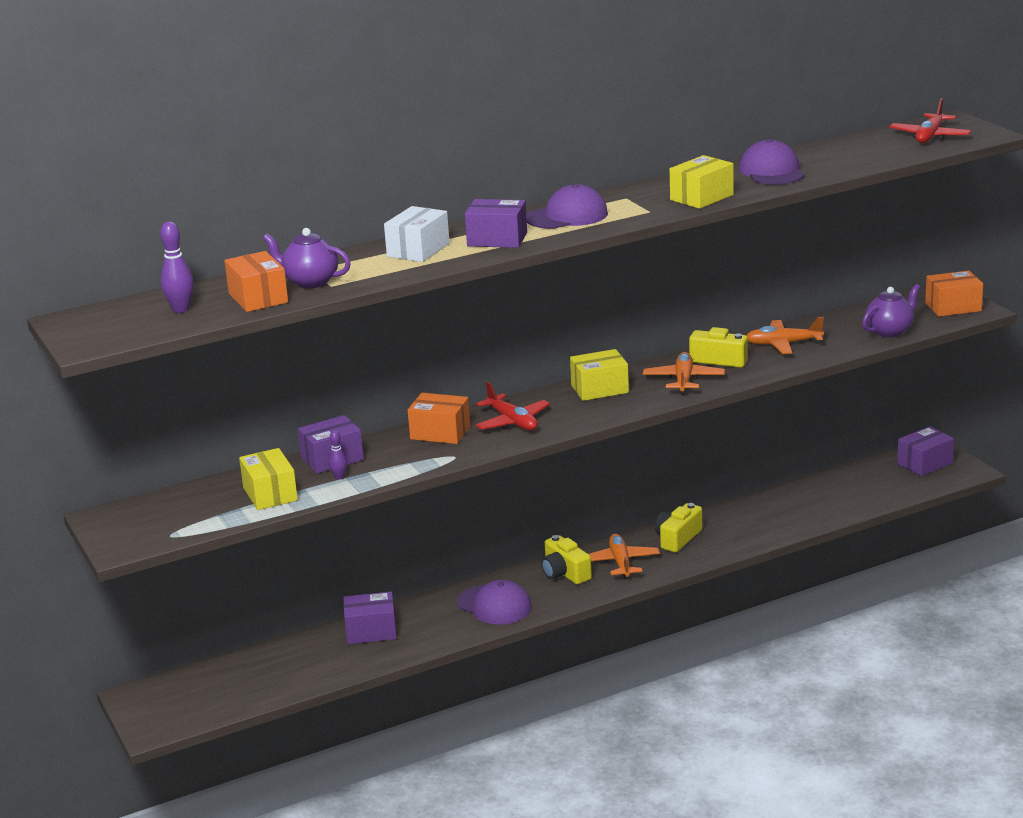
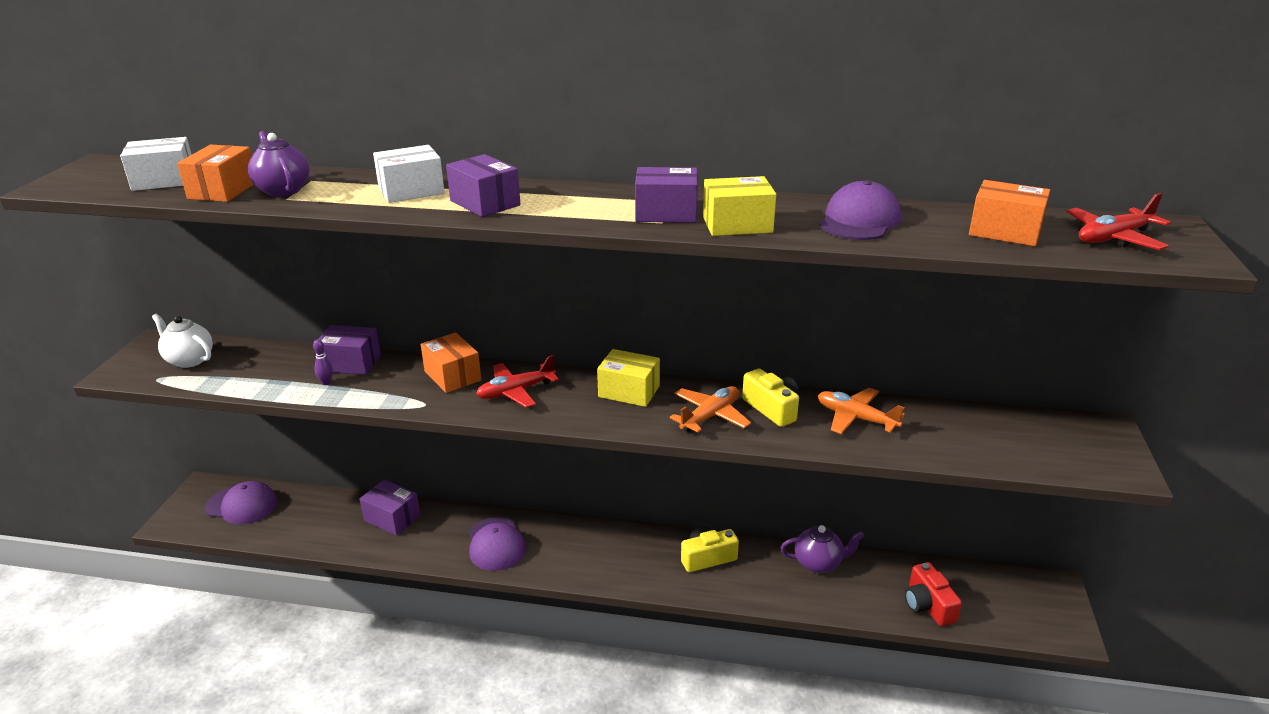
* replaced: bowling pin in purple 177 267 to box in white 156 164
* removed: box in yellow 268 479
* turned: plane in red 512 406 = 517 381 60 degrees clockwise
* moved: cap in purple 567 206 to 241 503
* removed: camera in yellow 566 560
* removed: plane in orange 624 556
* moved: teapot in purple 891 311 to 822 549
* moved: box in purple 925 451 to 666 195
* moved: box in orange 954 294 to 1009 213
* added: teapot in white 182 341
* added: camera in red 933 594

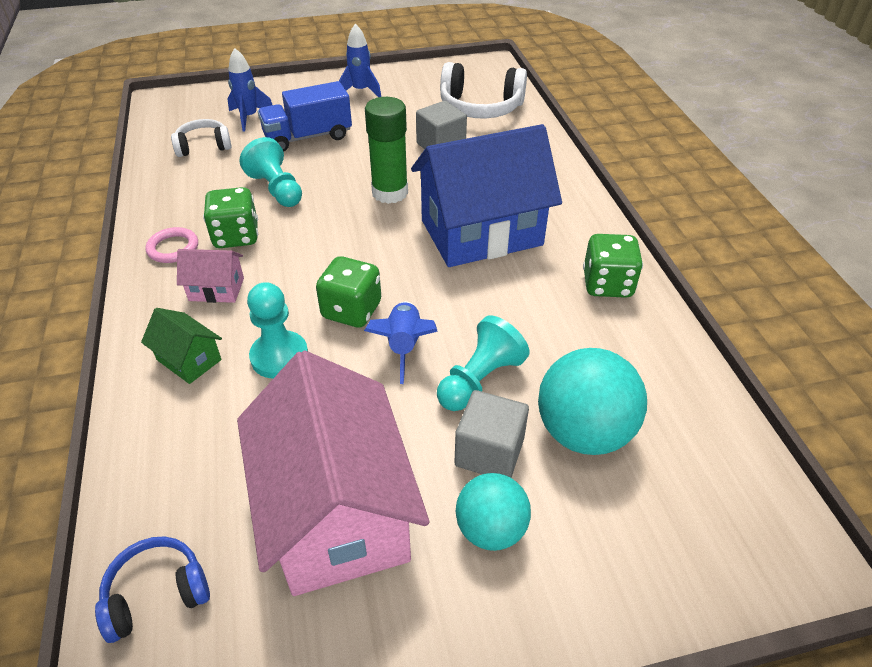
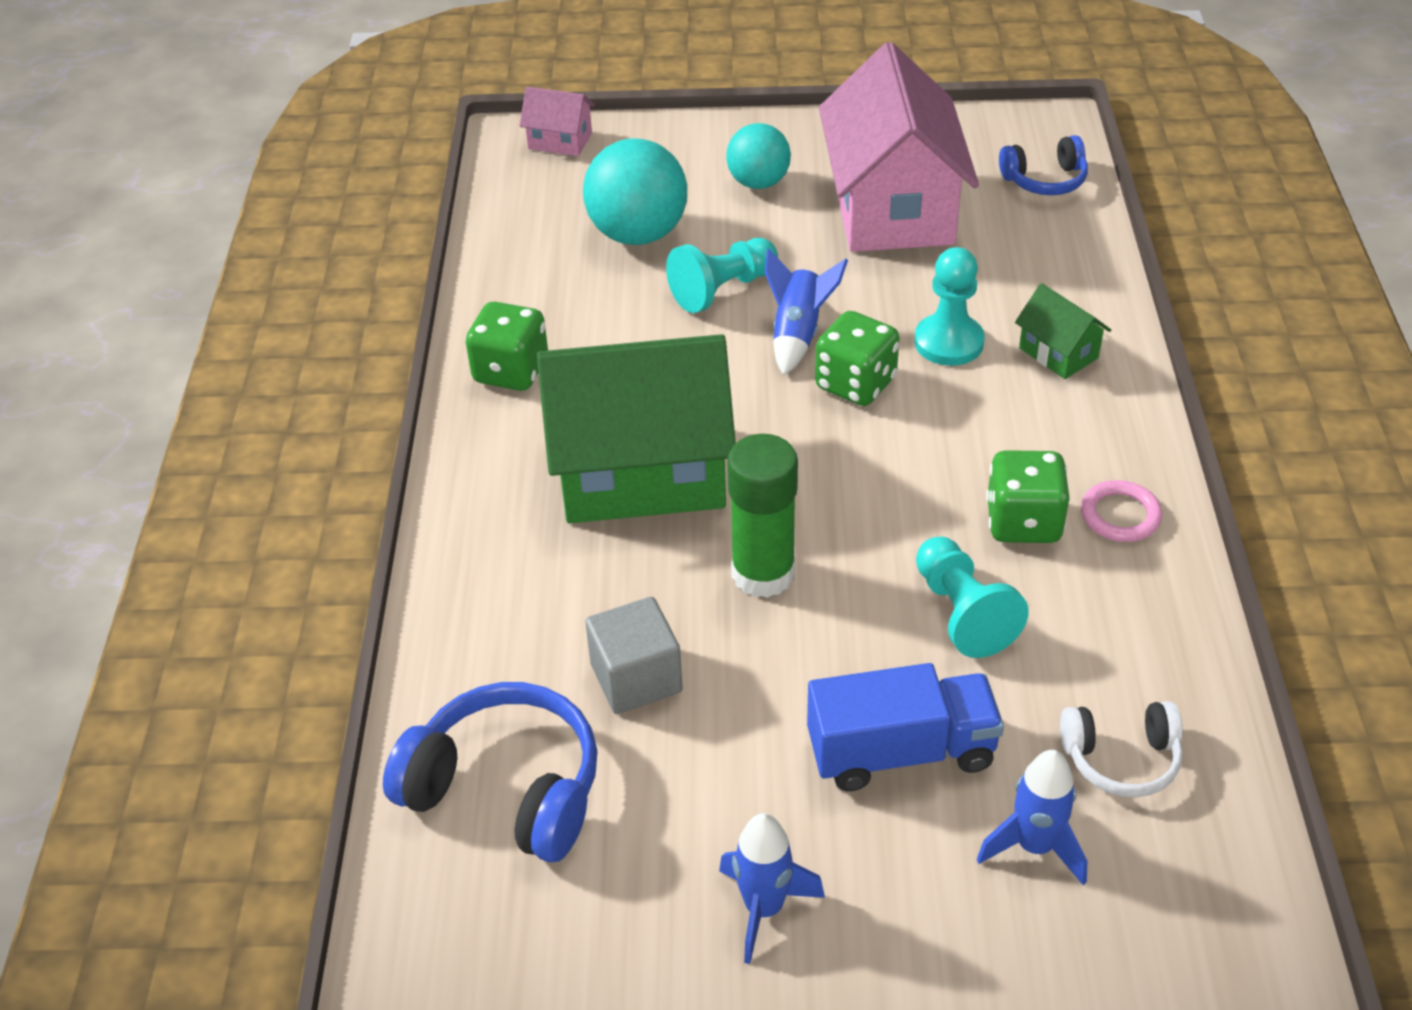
* moved: house in pink 210 276 to 557 121
* recoloured: house in blue 486 195 to house in green 636 428
* recoloured: headphones in white 483 90 to headphones in blue 490 772
* removed: cube in grey 491 434

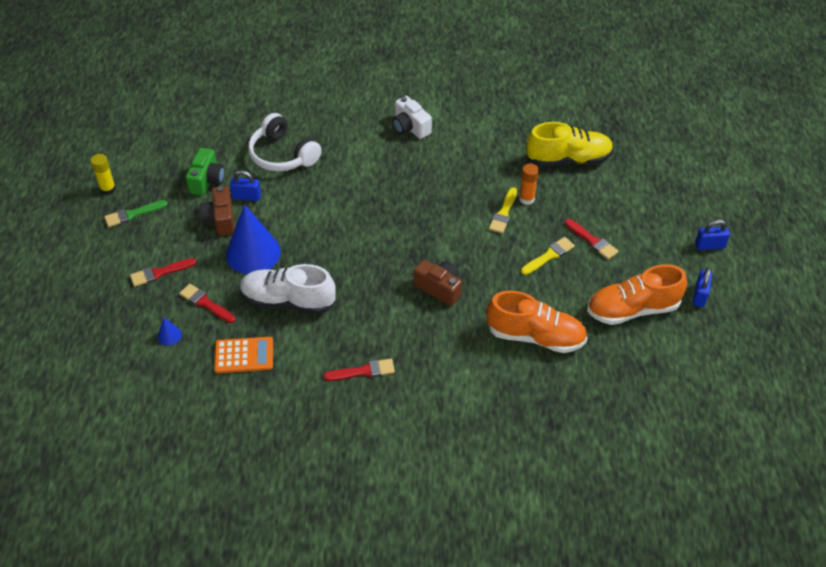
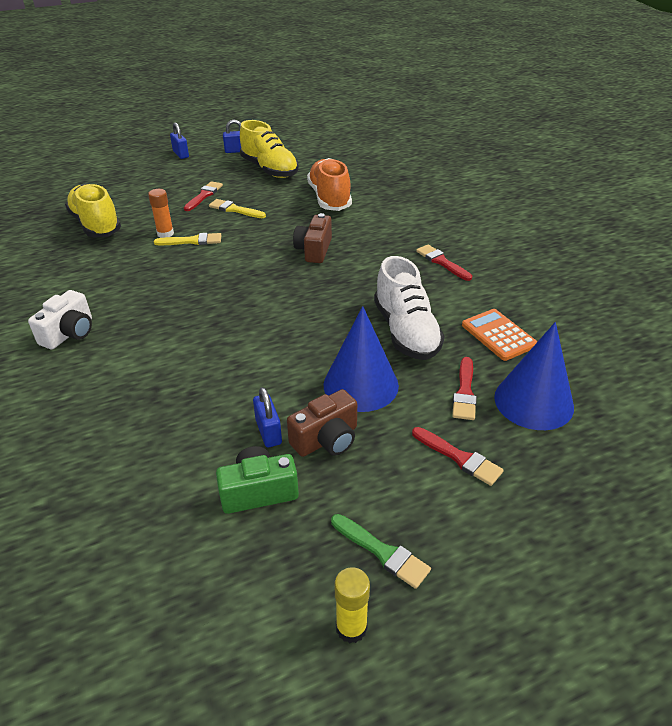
* resized: cone in blue 170 332 = 534 376 x2.44
* removed: headphones in white 285 142
* recoloured: shoe in orange 637 294 to shoe in yellow 269 149

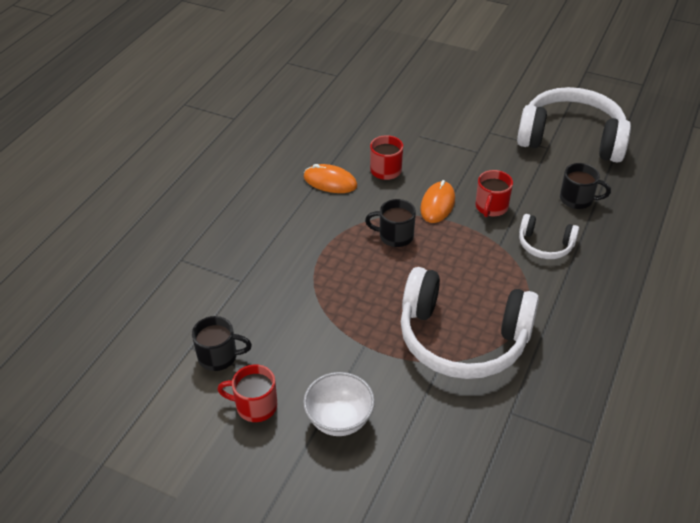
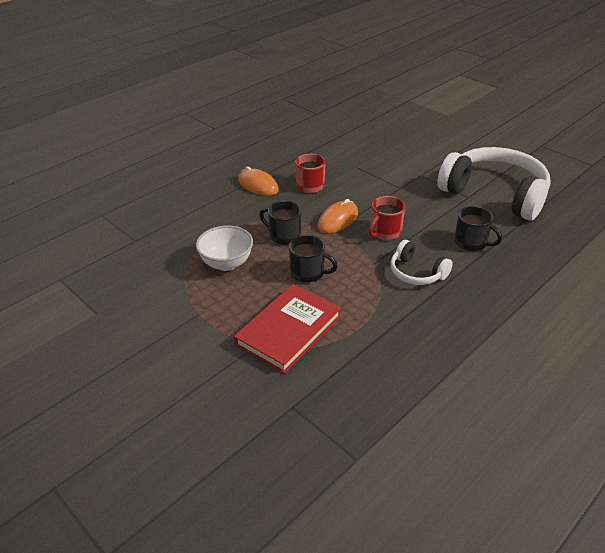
* moved: mug in black 222 343 to 313 259
* removed: mug in red 247 393
* moved: bowl in white 339 404 to 224 248
* replaced: headphones in white 470 323 to book in red 287 329

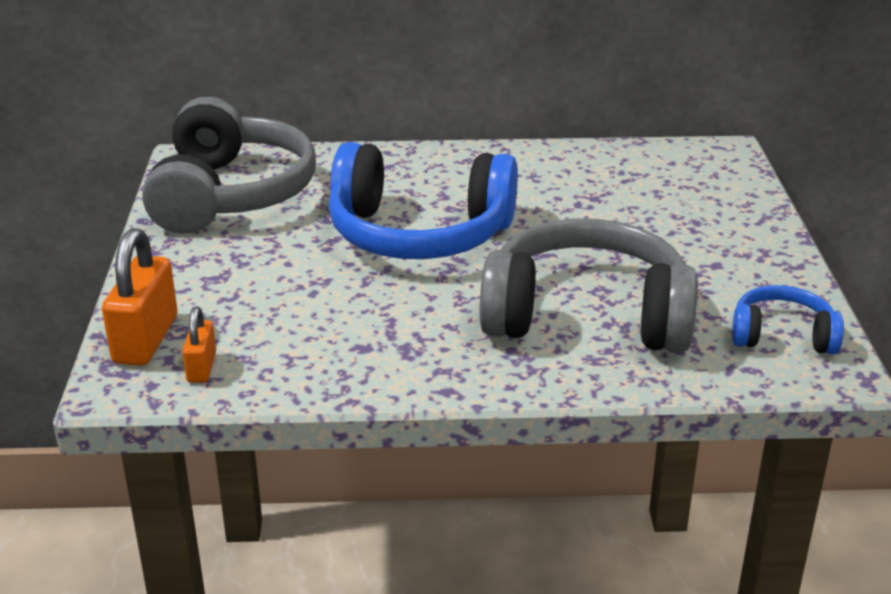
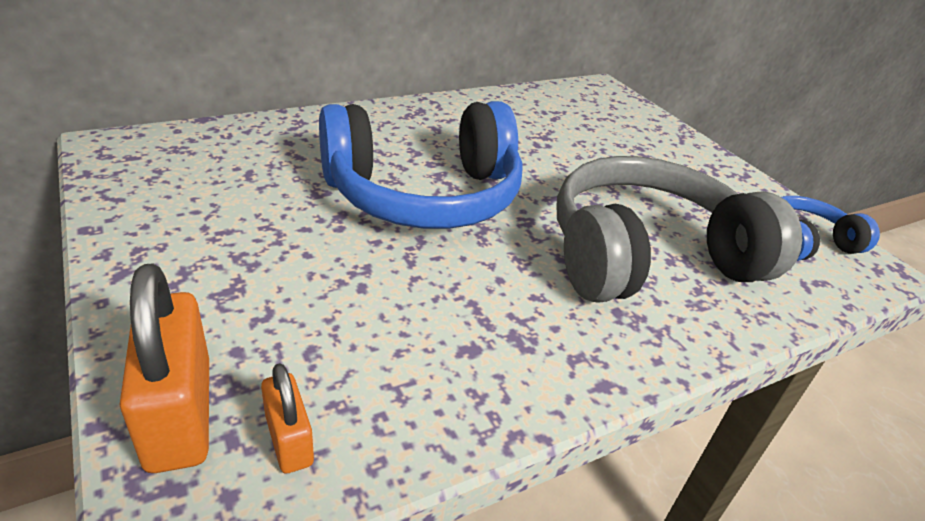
* removed: headphones in grey 229 165

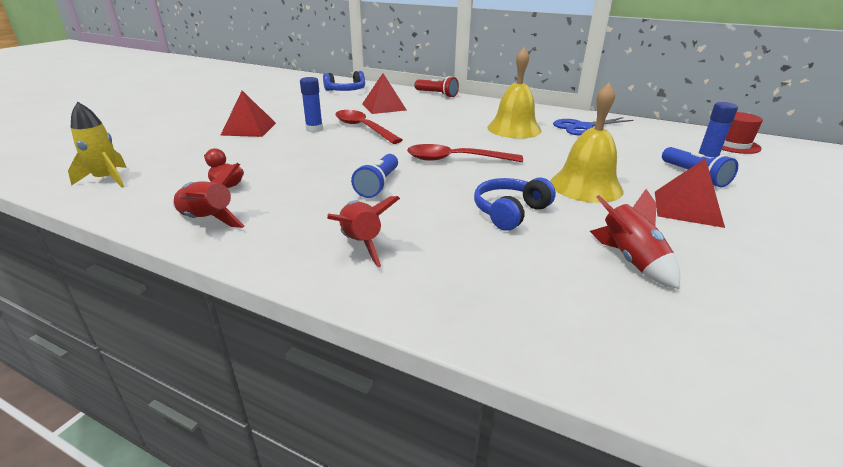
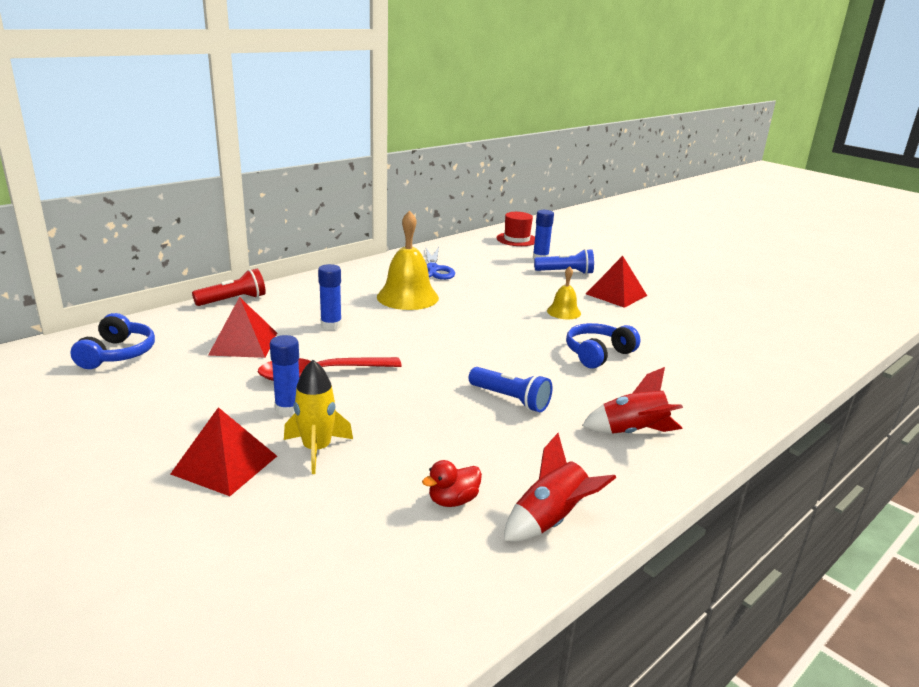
* moved: rocket in yellow 97 145 to 318 417
* removed: spoon in red 465 153
* turned: headphones in blue 515 204 = 603 346 75 degrees clockwise
* resized: bell in yellow 586 143 = 564 292 x0.54
* removed: rocket in red 635 239
* added: glue stick in blue 330 297

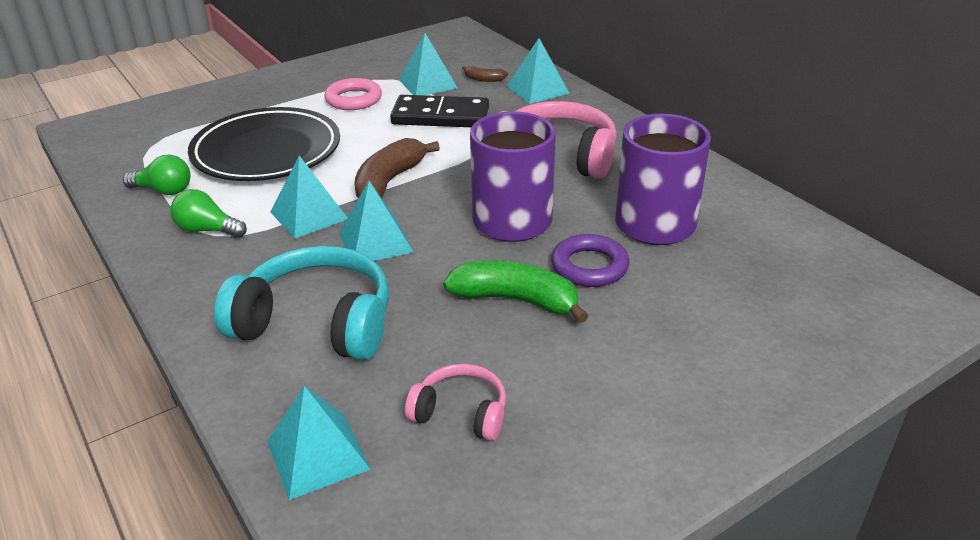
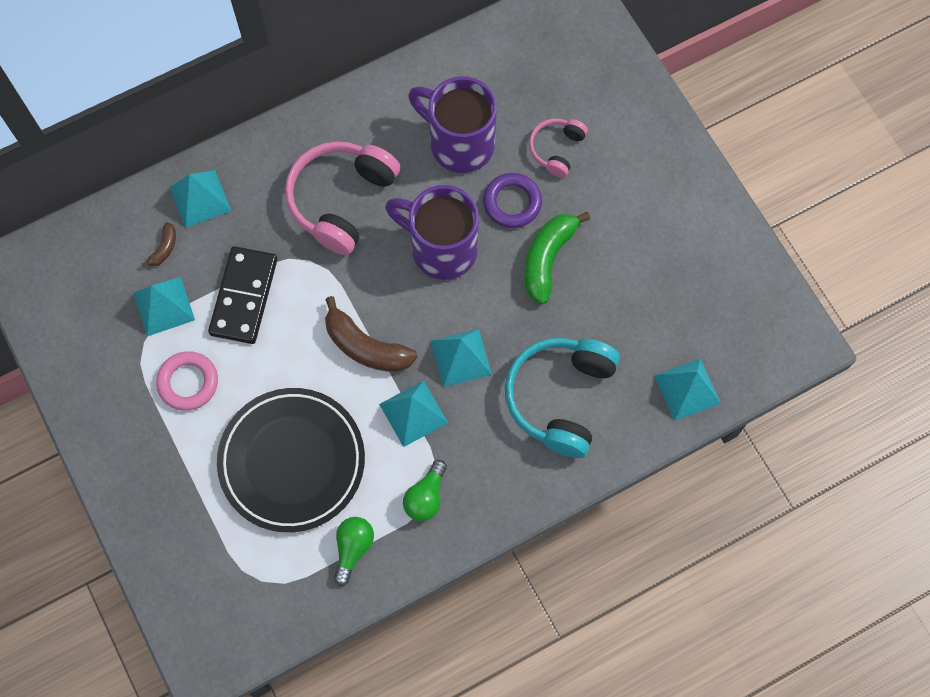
* moved: headphones in pink 455 402 to 558 148

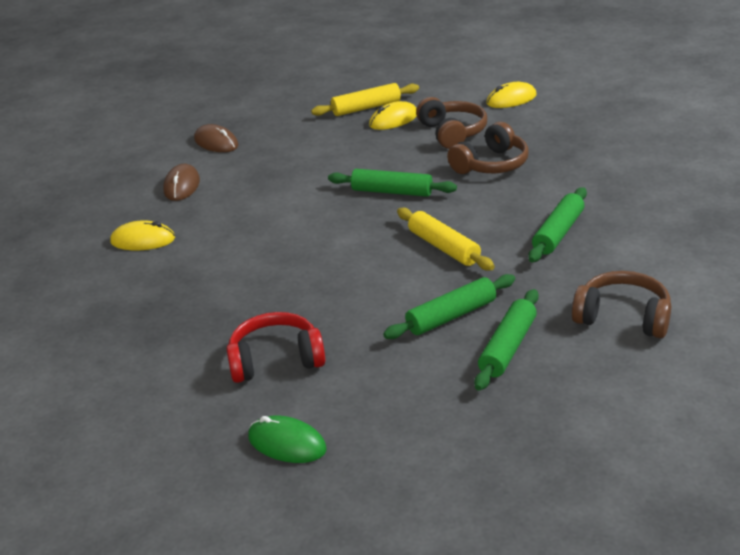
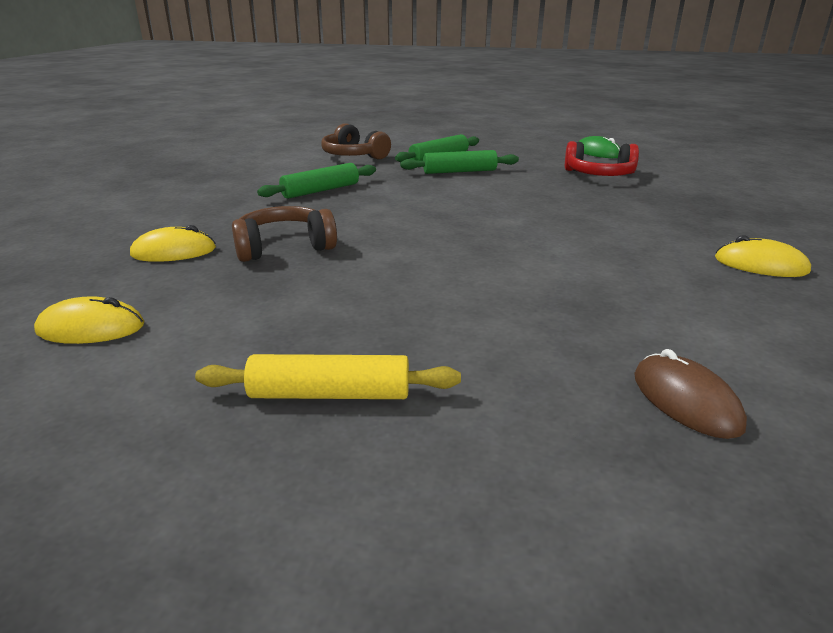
* removed: mouse in brown 181 182
* removed: rolling pin in green 392 183
* moved: mouse in yellow 393 115 to 173 243
* removed: rolling pin in yellow 446 239
* removed: headphones in brown 451 123

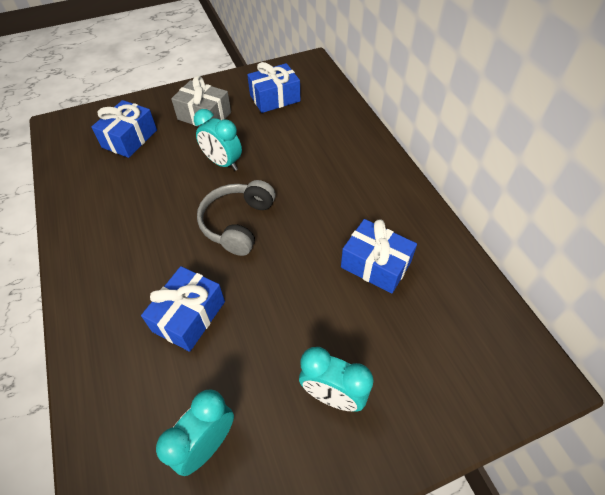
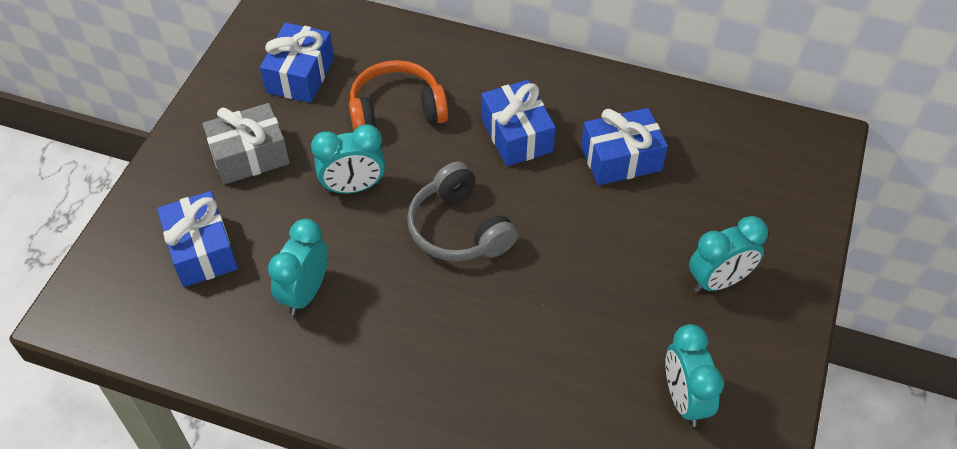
* moved: gift in blue 183 309 to 518 123
* added: clock in turquoise 298 267
* added: headphones in orange 398 95

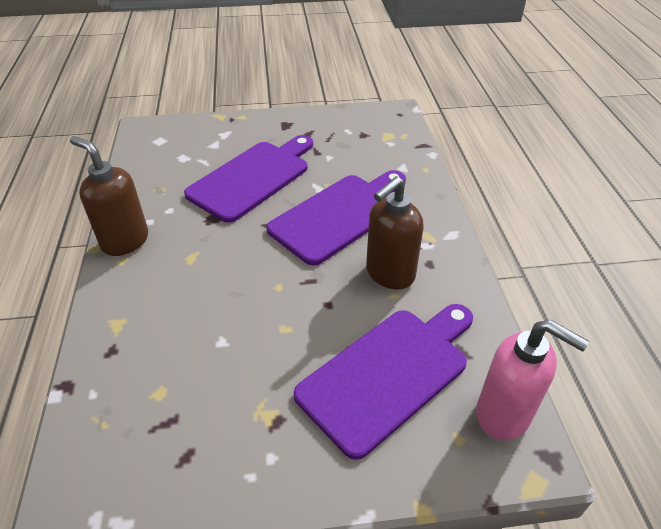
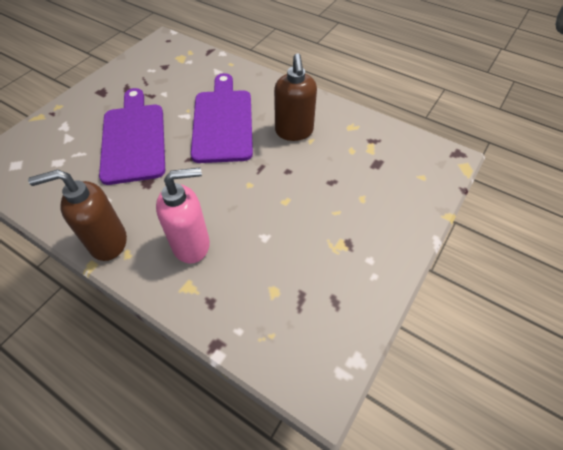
* removed: cutting board in purple 383 382
* moved: soap dispenser in pink 532 380 to 183 215

